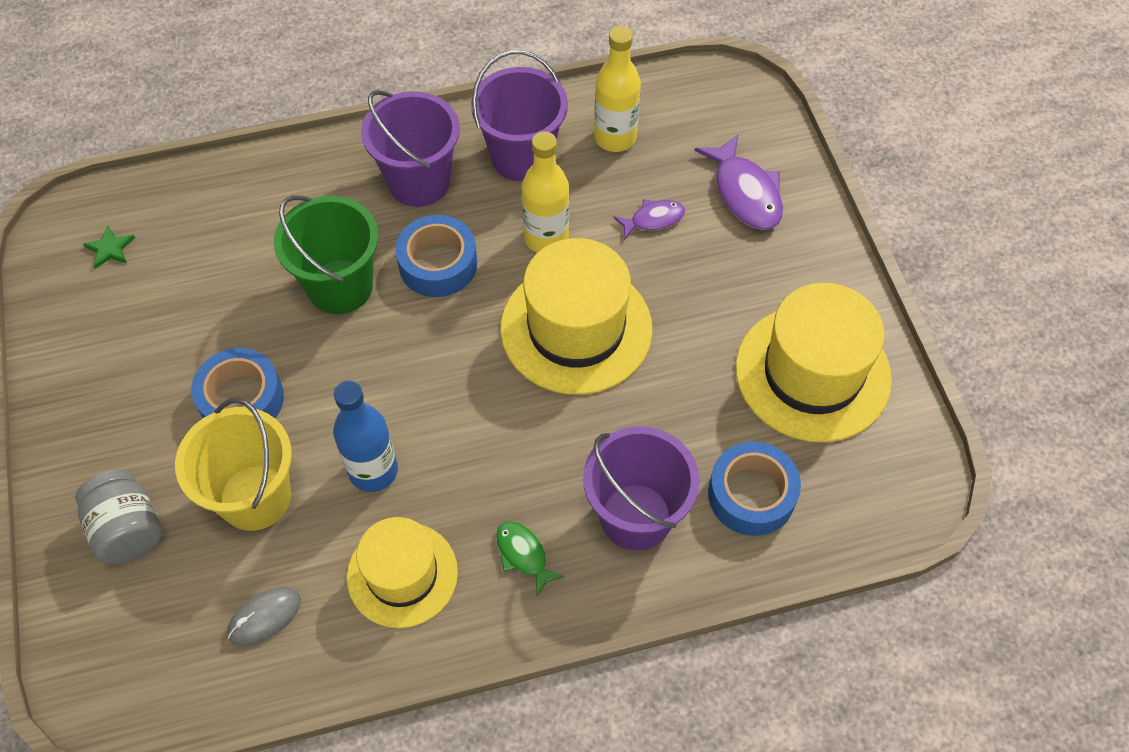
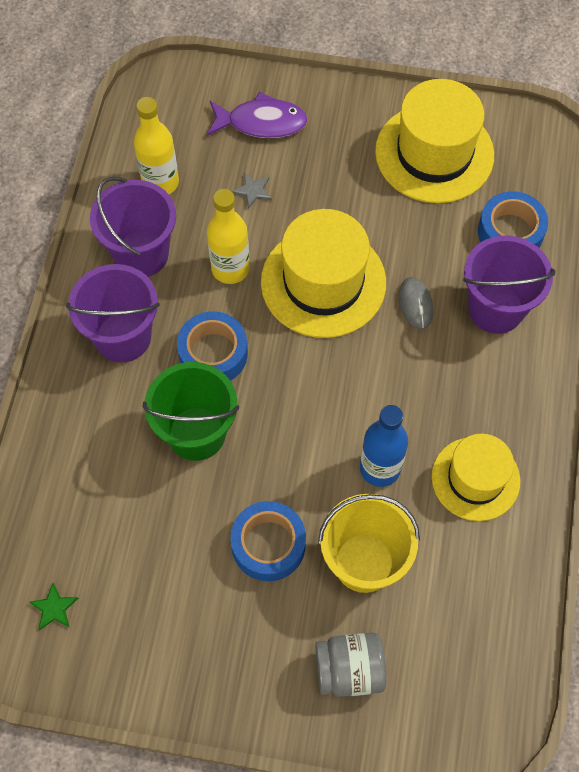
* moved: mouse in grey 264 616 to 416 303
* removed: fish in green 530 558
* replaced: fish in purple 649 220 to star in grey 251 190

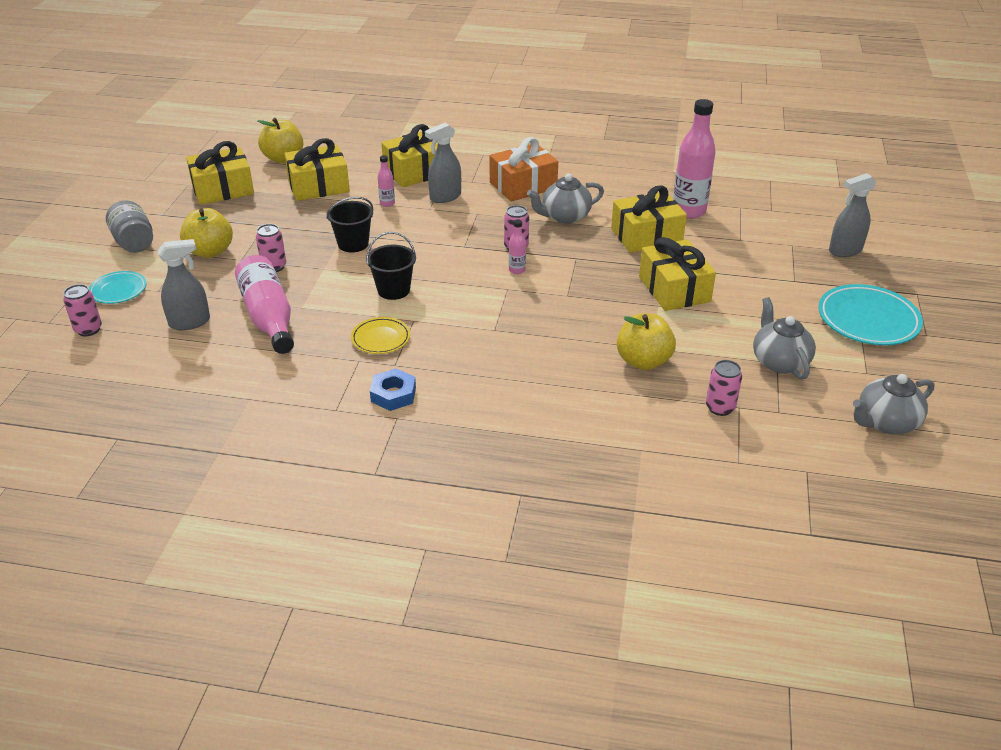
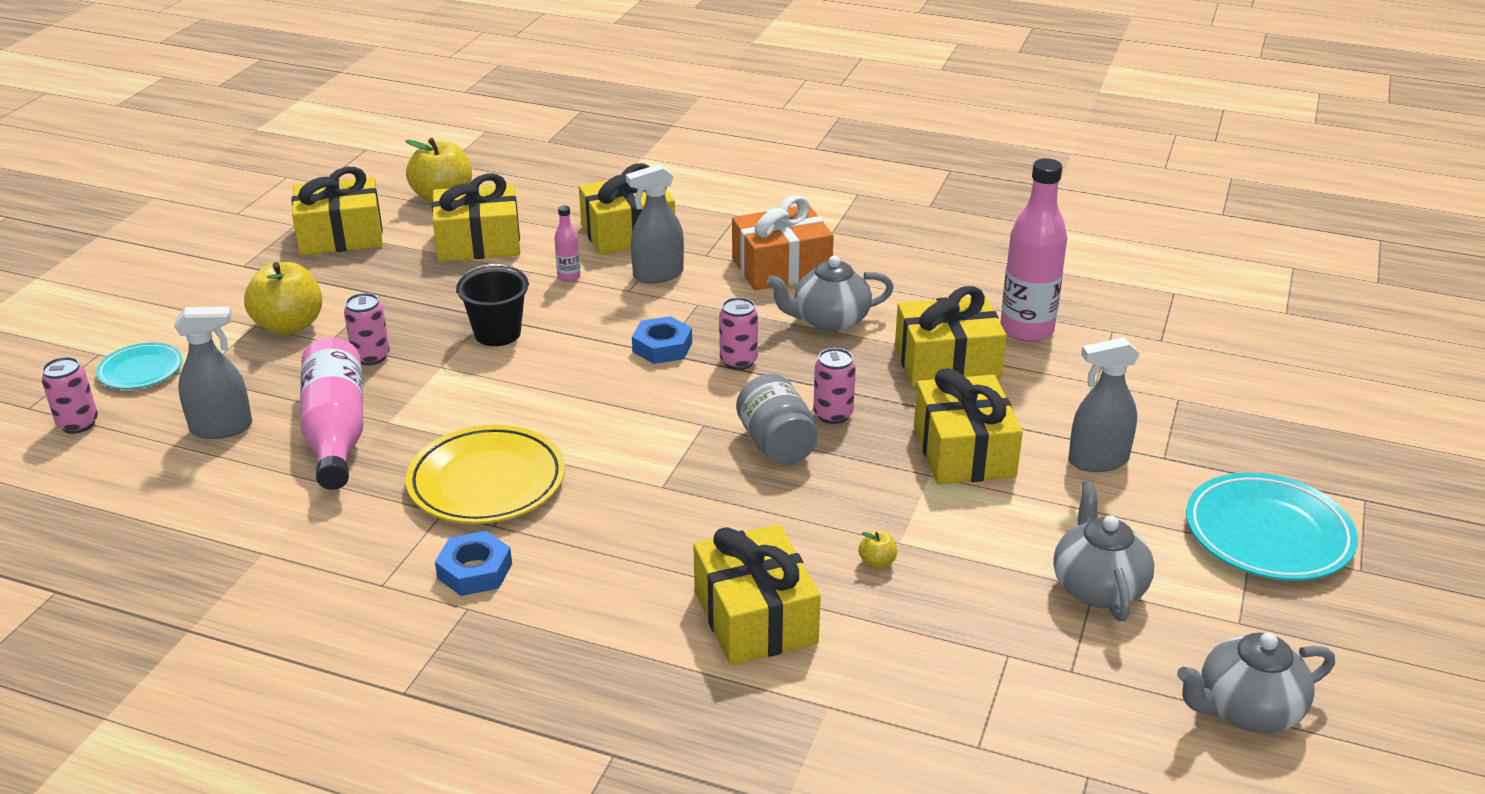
* moved: jar in grey 129 226 to 777 419
* resized: plate in yellow 380 335 = 485 474 x1.74
* removed: bucket in black 391 266
* removed: bottle in pink 517 246
* resized: apple in yellow 646 341 = 878 549 x0.42
* moved: can in pink 724 388 to 834 386
* moved: spray bottle in grey 853 215 to 1104 404
* added: nut in blue 662 340
* added: gift in yellow 757 594

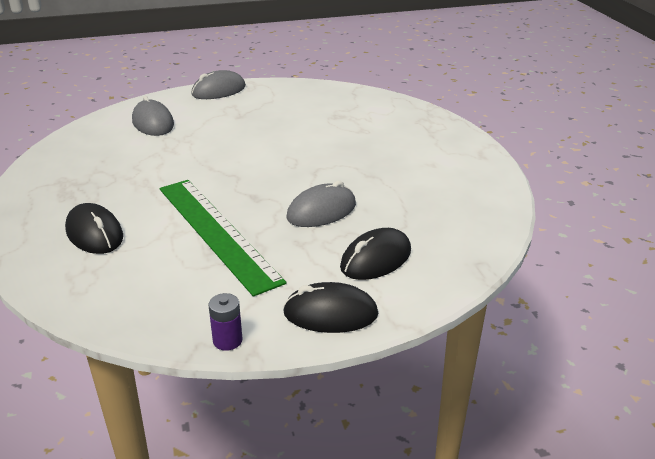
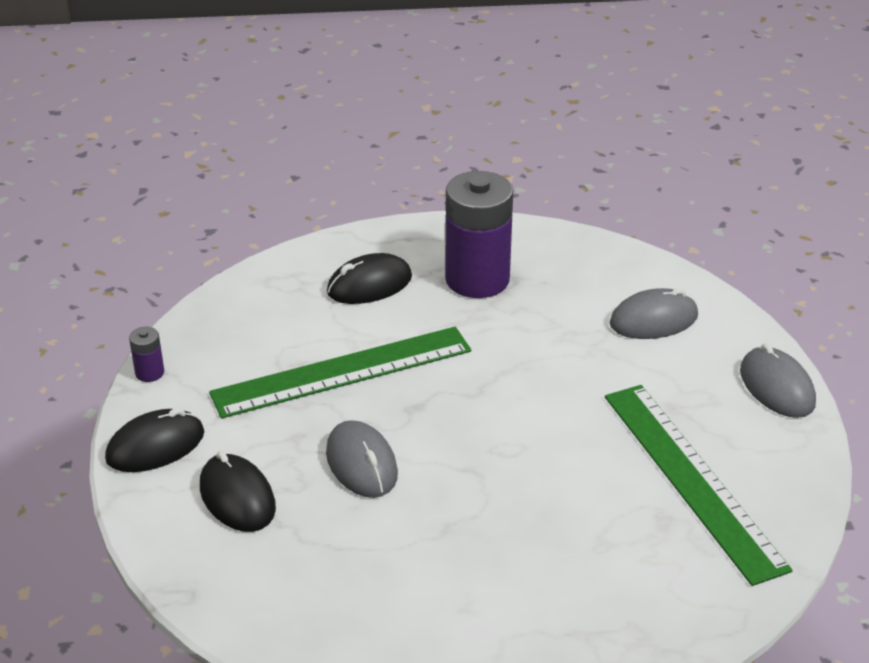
* turned: mouse in black 330 307 = 154 439 45 degrees clockwise
* added: battery in purple 479 234
* added: ruler in green 699 485

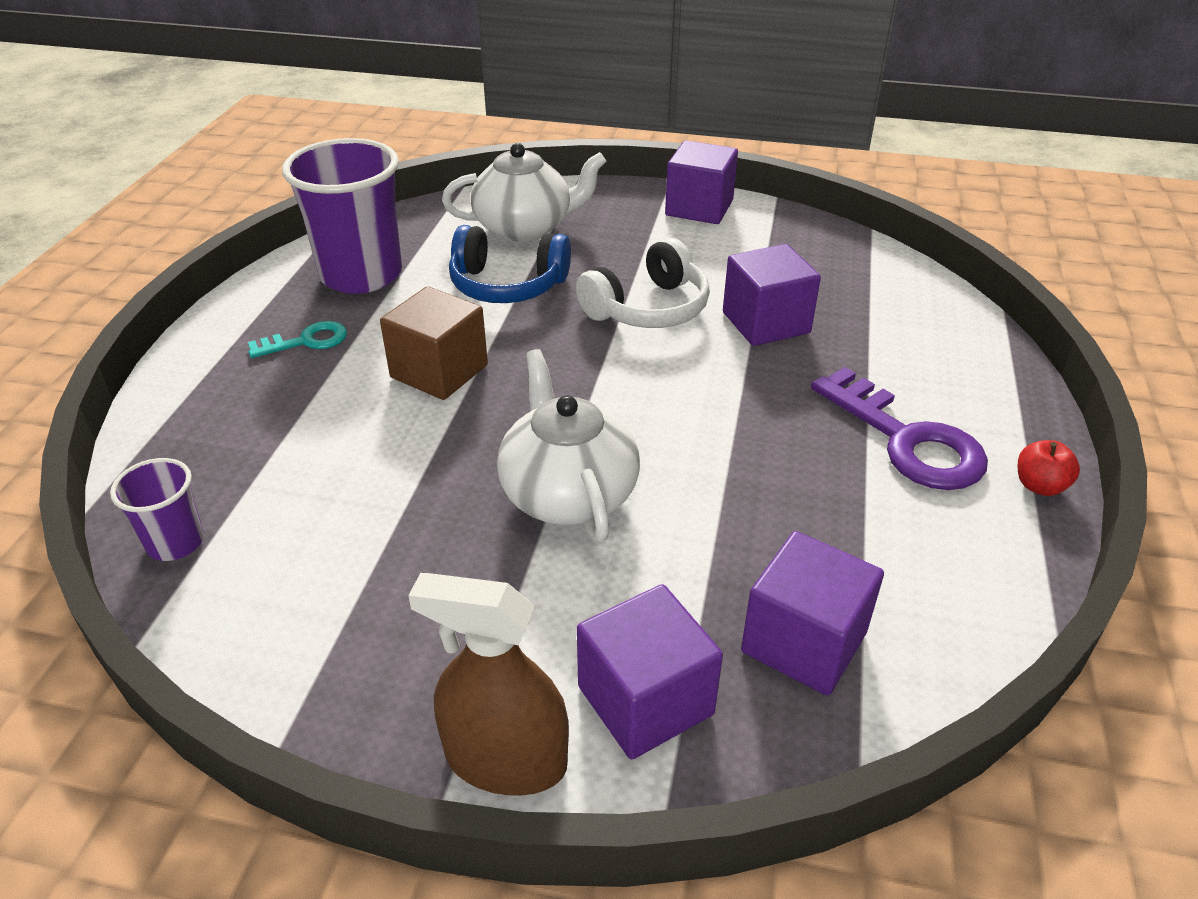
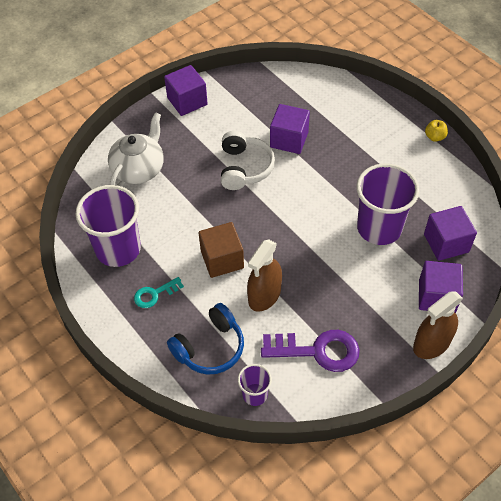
* turned: key in turquoise 297 339 = 159 292 135 degrees counterclockwise
* moved: headphones in blue 510 264 to 205 339
* removed: teapot in white 568 445
* moved: key in purple 899 428 to 310 351
* recoloured: apple in red 1049 468 to apple in yellow 436 131
* added: spray bottle in brown 264 275
* added: cup in purple 388 204

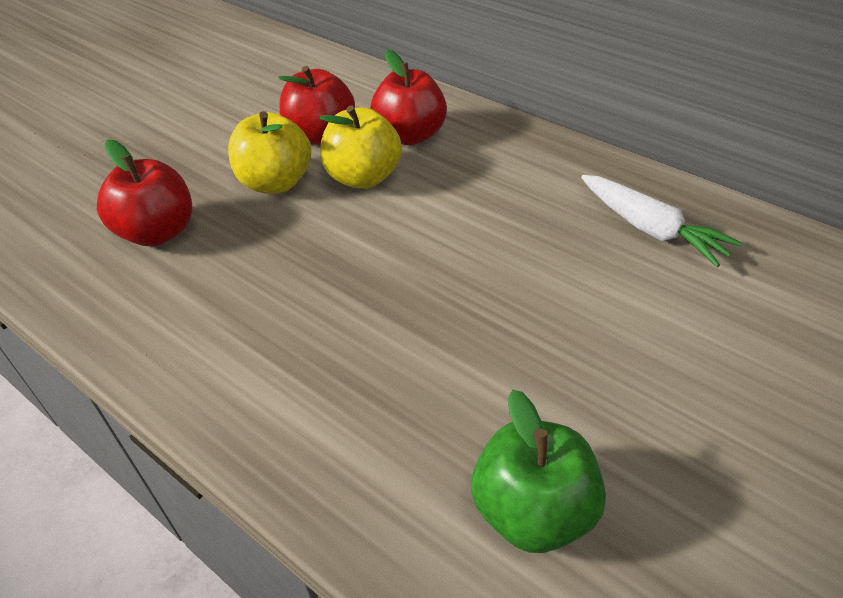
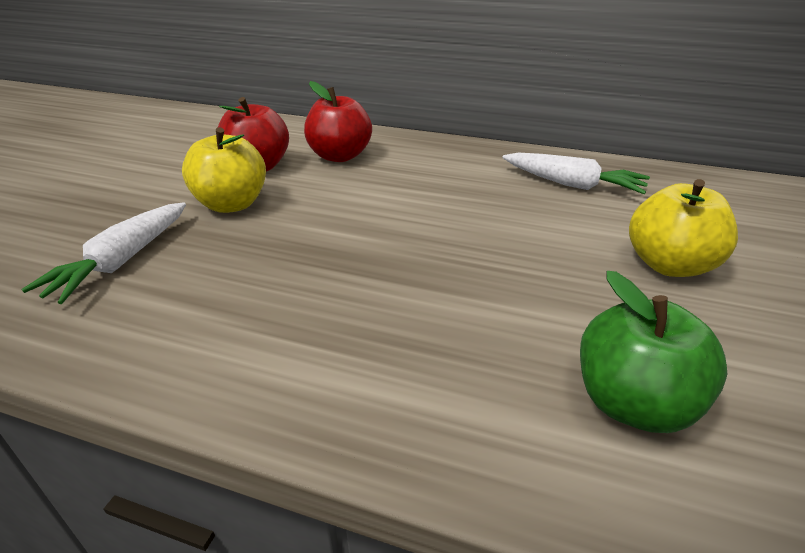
* replaced: apple in red 144 192 to carrot in white 103 253
* moved: apple in yellow 361 147 to 683 228

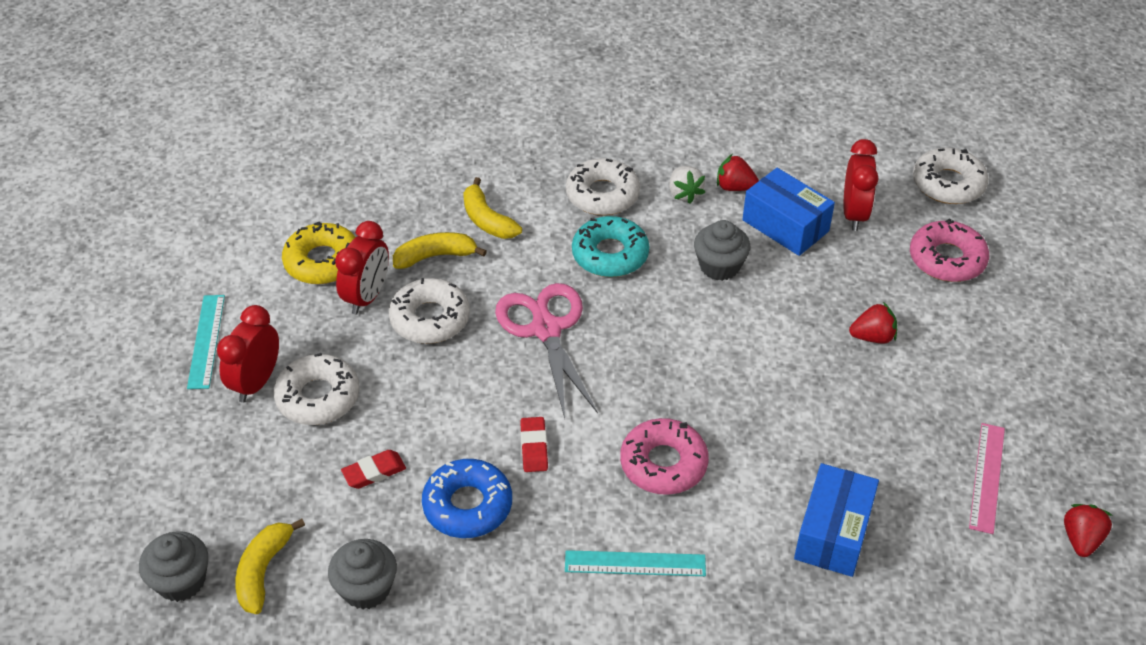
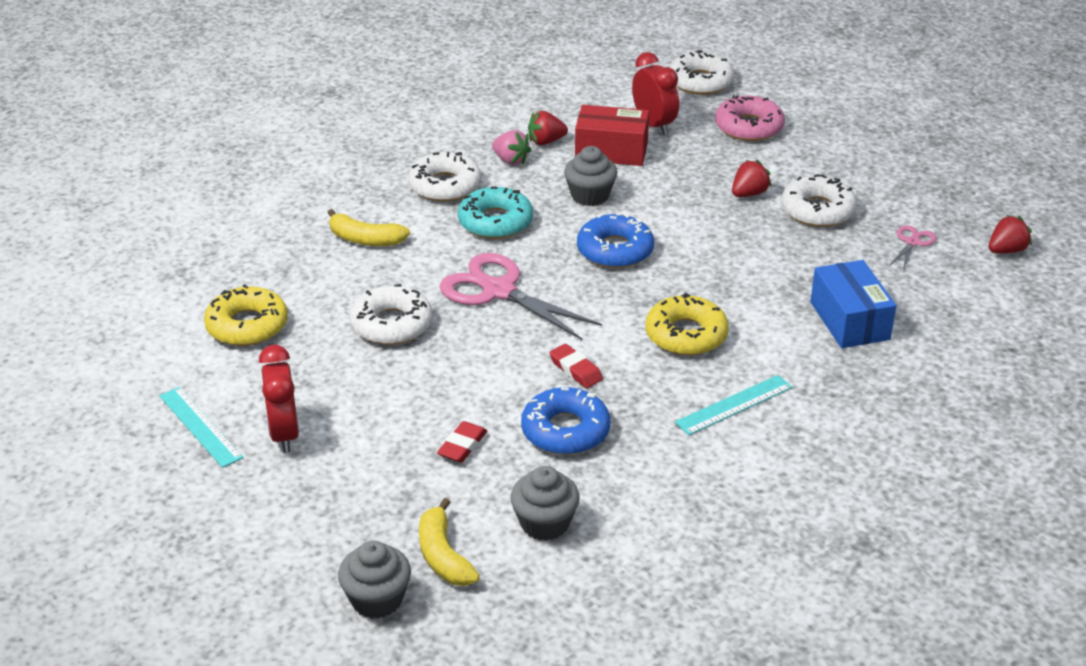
* moved: donut in white 317 389 to 819 200
* removed: clock in red 362 267
* removed: banana in yellow 440 250
* recoloured: donut in pink 664 456 to donut in yellow 687 324
* recoloured: strawberry in white 687 185 to strawberry in pink 511 147
* recoloured: box in blue 788 212 to box in red 612 135
* replaced: ruler in pink 987 478 to scissors in pink 912 248
* turned: strawberry in red 1088 530 = 1010 234 75 degrees clockwise
* added: donut in blue 615 240

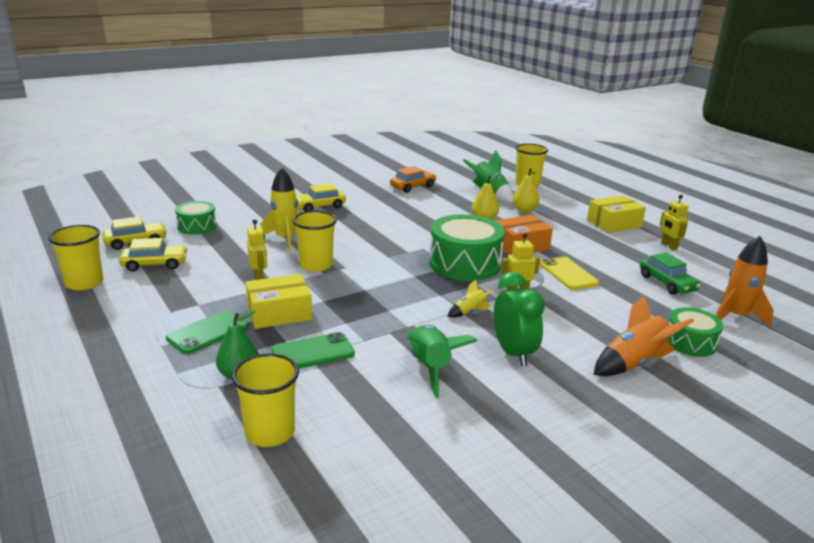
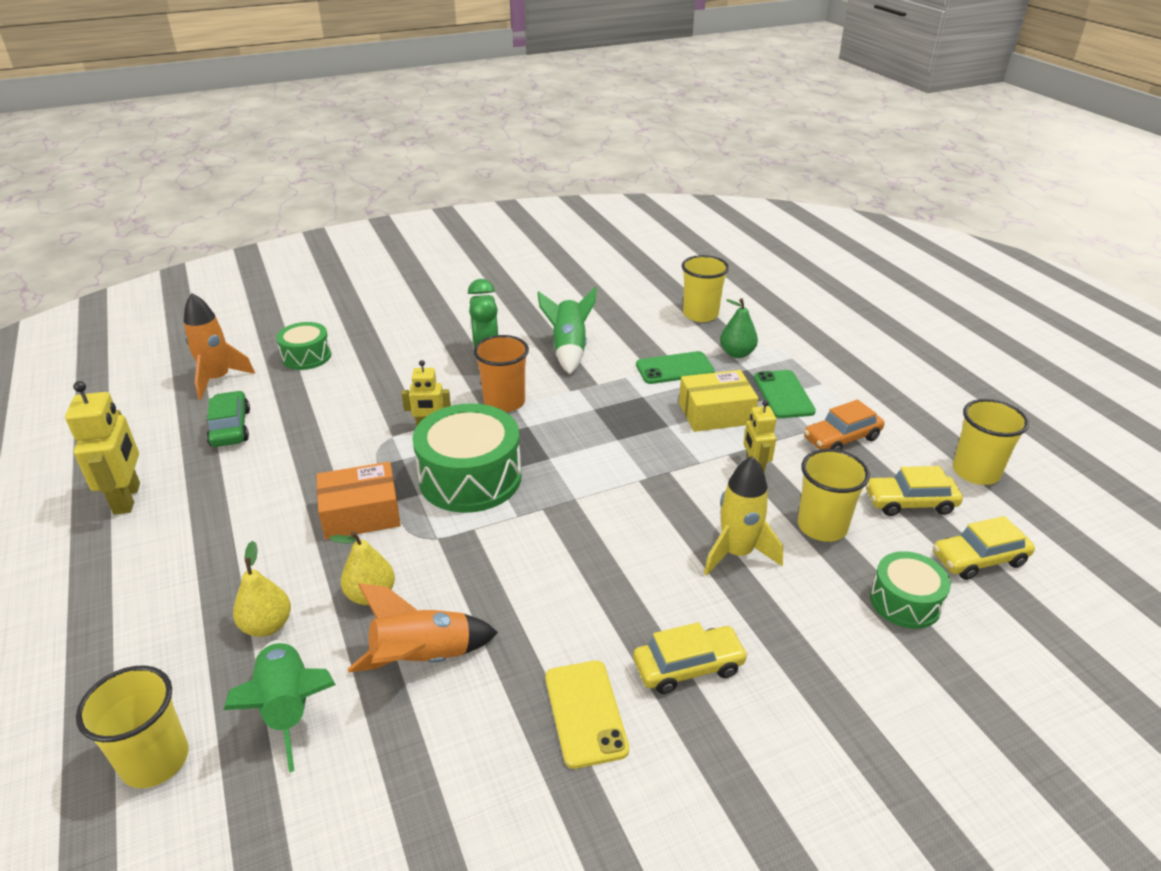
* turned: phone in green 207 332 = 785 394 60 degrees counterclockwise
* moved: cup in yellow 315 241 to 834 495
* moved: car in orange 413 179 to 844 425
* replaced: rocket in yellow 470 299 to cup in orange 501 373
* moved: phone in yellow 569 273 to 587 714
* removed: box in yellow 616 214
* moved: rocket in orange 644 335 to 423 628
* resized: robot in yellow 674 222 = 102 448 x1.62

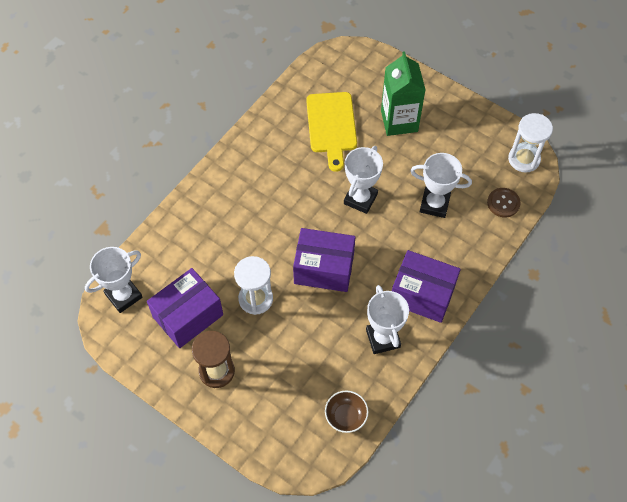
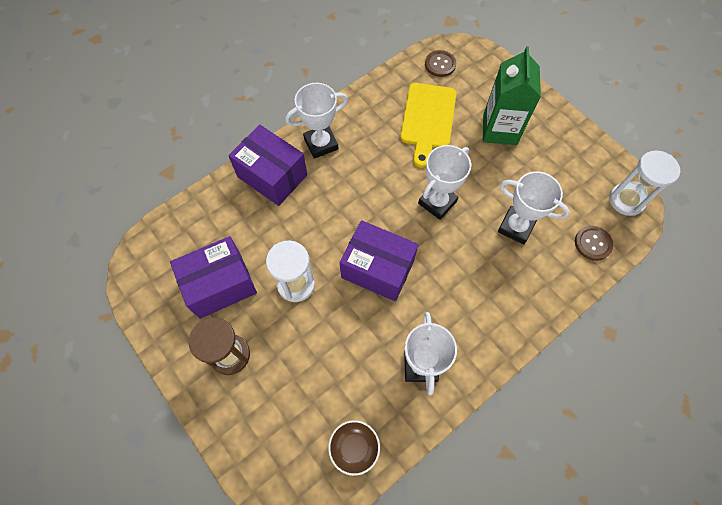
* moved: trophy in white 114 280 to 316 121
* moved: box in purple 426 286 to 267 165
* added: button in brown 440 63

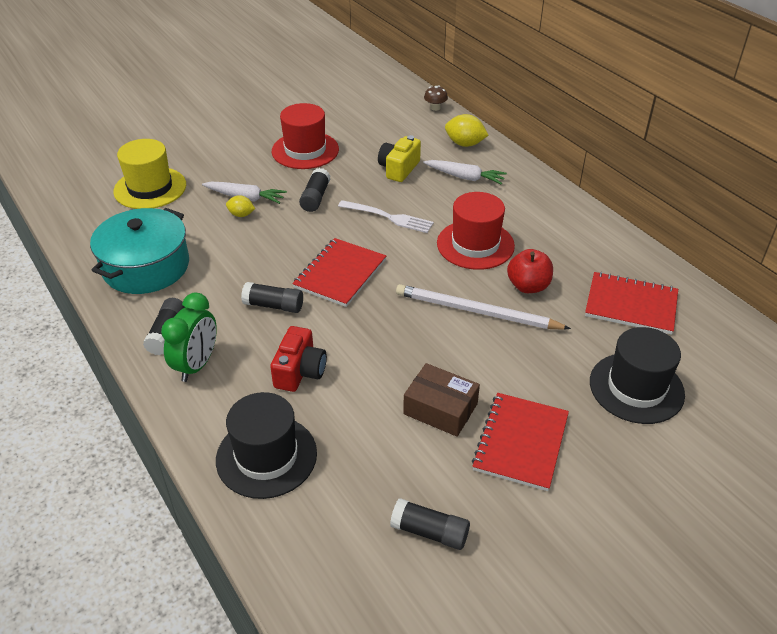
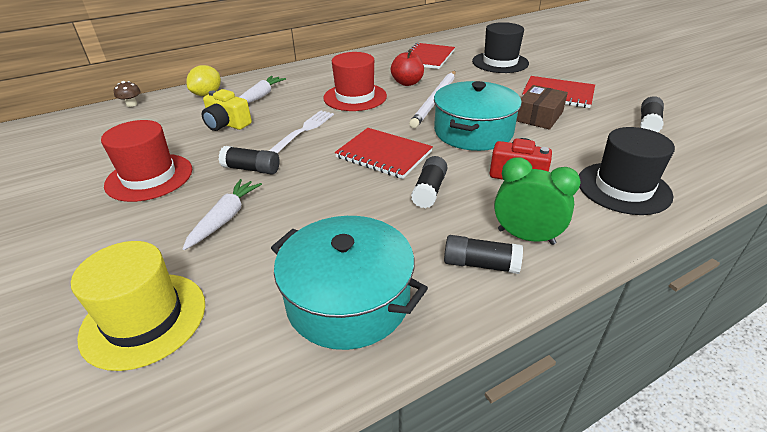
* removed: lemon in yellow 240 206
* added: pot in turquoise 478 116

